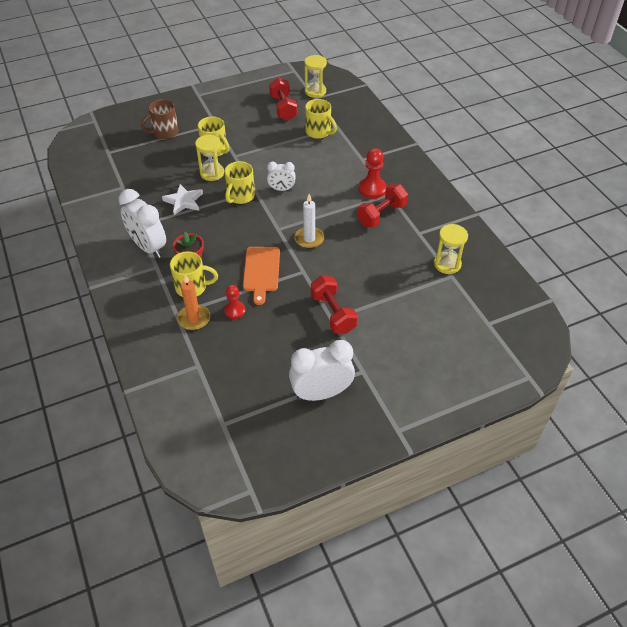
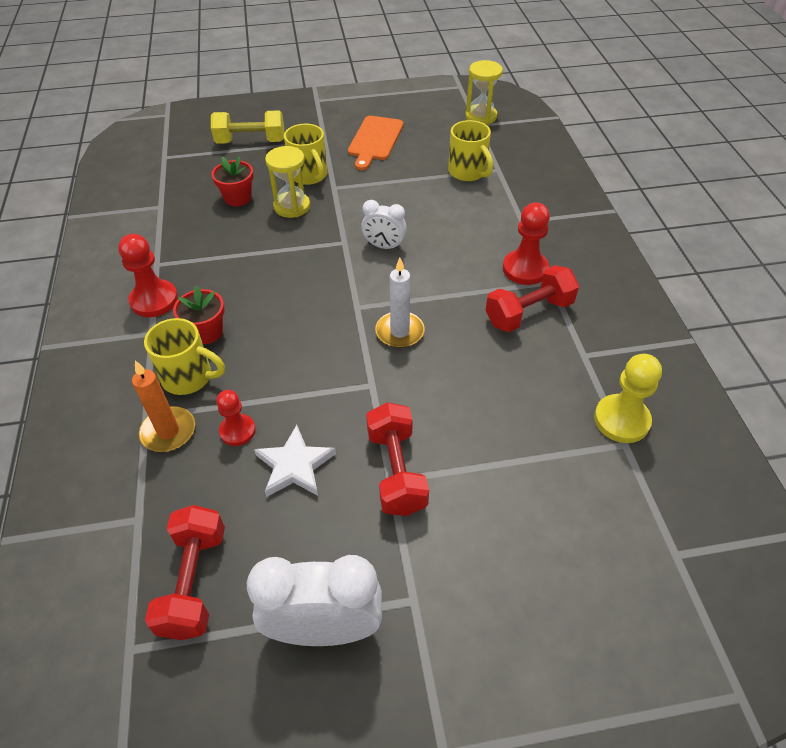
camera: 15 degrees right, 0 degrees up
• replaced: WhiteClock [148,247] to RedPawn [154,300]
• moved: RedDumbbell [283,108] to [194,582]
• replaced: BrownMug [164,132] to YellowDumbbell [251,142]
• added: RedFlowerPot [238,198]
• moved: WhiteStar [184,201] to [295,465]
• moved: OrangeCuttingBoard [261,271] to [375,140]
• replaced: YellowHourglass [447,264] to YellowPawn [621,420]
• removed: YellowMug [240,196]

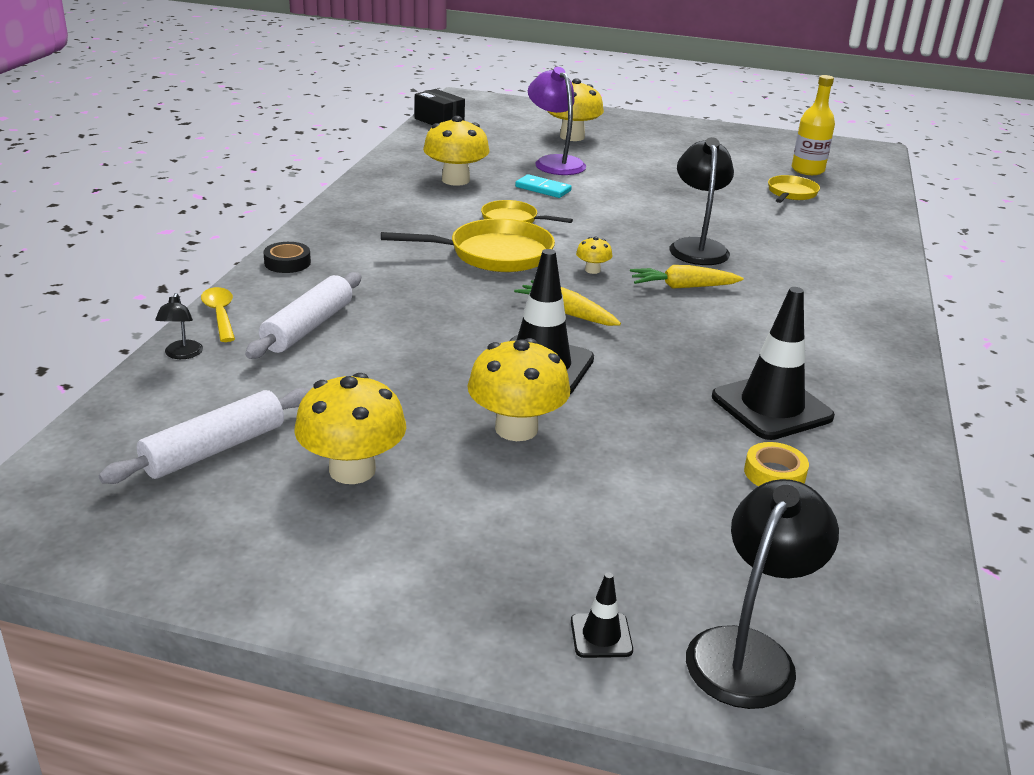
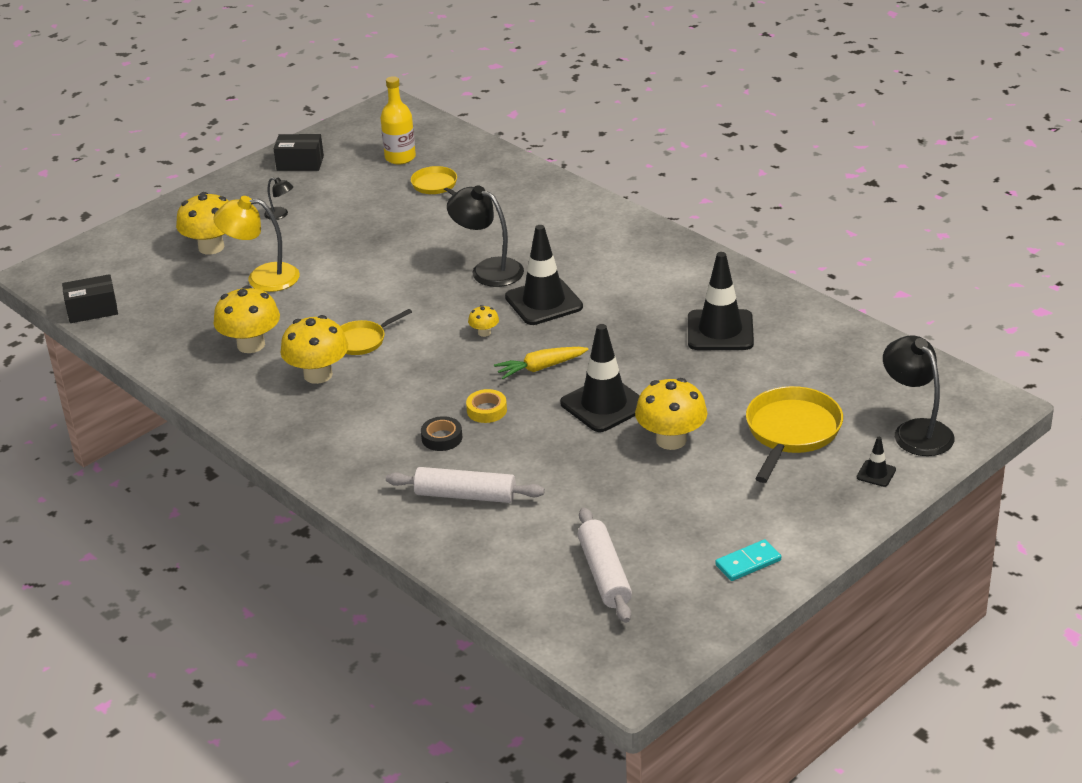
camera: 55 degrees left, 5 degrees up
• recoloured: PurpleLamp [554,162] to YellowLamp [262,278]
• moved: BlackLamp [182,354] to [280,215]
• added: BlackBox [300,163]
• moved: YellowMushroom [352,470] to [318,375]
• turned: WhiteRollingPin [308,327] = [465,495] 45 degrees counterclockwise
• moved: BlackTape [287,263] to [442,438]
• moved: YellowTape [774,473] to [486,410]
• replaced: YellowCarrot [682,287] to BlackTrafficCone [543,302]
• moved: TurquoiseDomino [543,189] to [748,563]
• moved: YellowPan [494,254] to [791,432]
• removed: YellowSpoon [220,314]

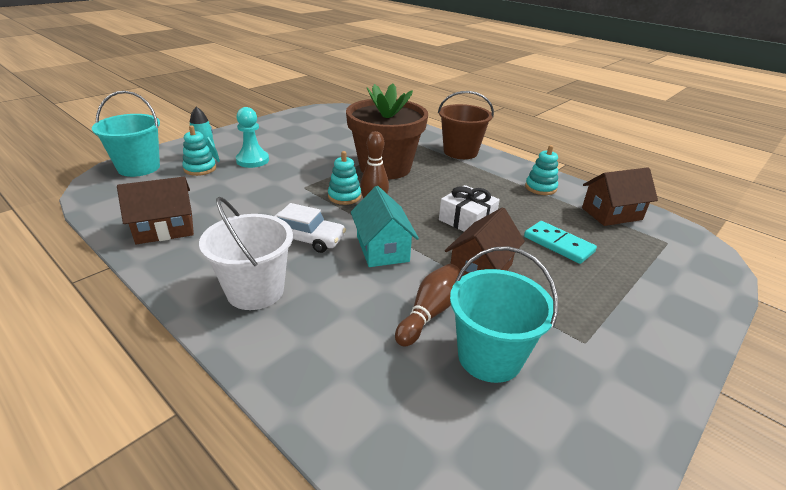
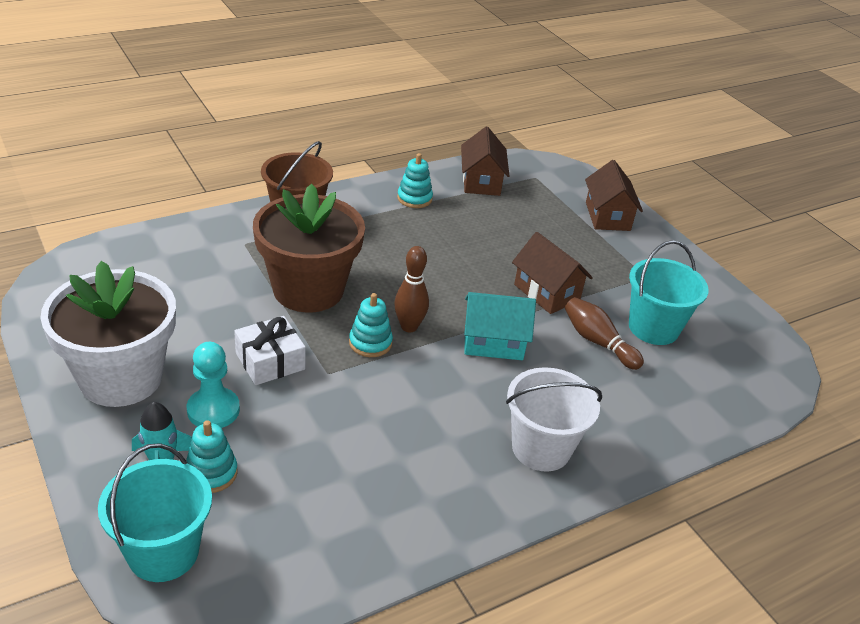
camera: 75 degrees left, 5 degrees up
• added: WhiteFlowerPot [121,378]
• moved: WhiteGift [467,220] to [270,361]
• moved: BrownHouse [165,229] to [607,216]
• removed: WhiteCar [306,239]
• removed: TurquoiseDomino [558,244]

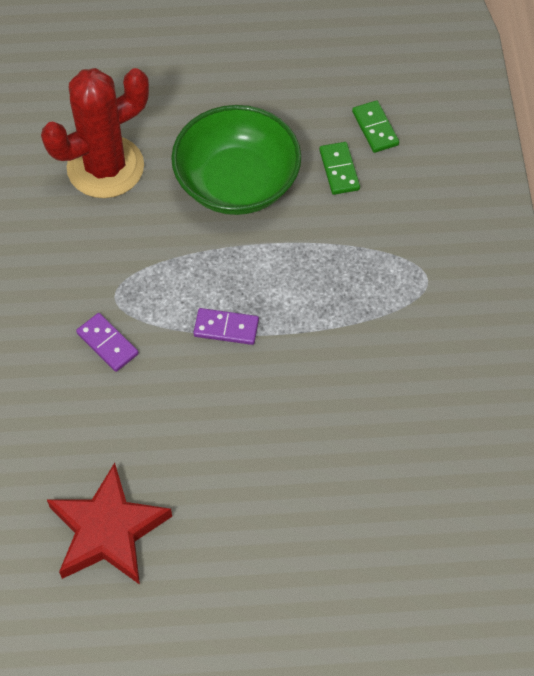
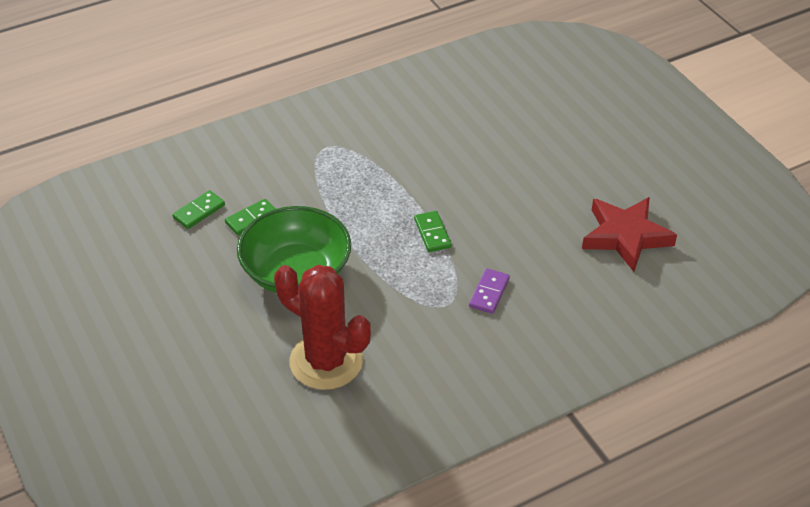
camera: 115 degrees left, 15 degrees down
• recoloured: PurpleDomino [226,328] to GreenDomino [432,233]

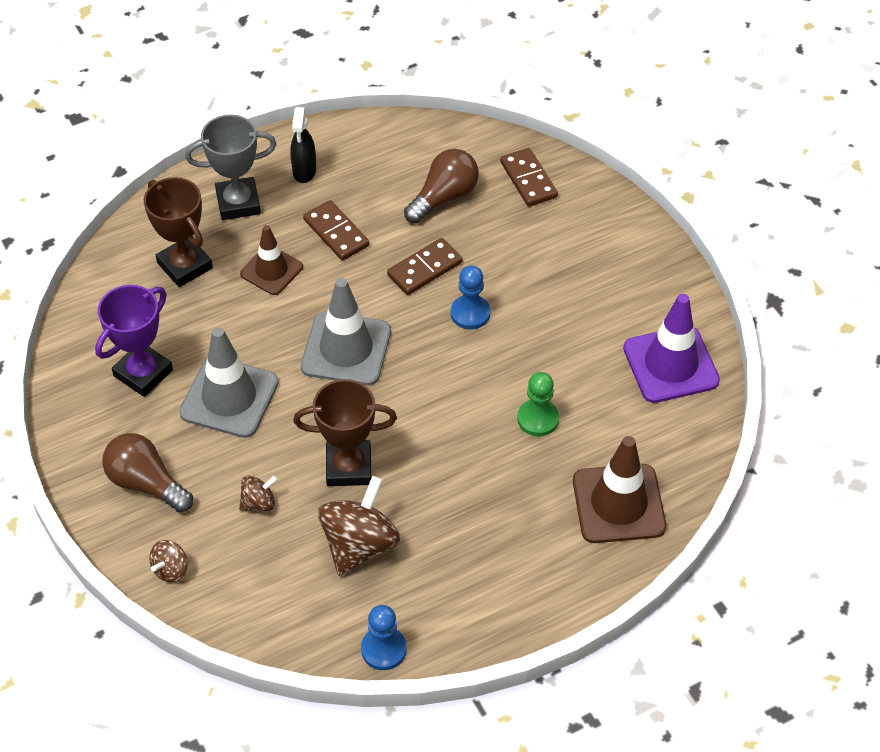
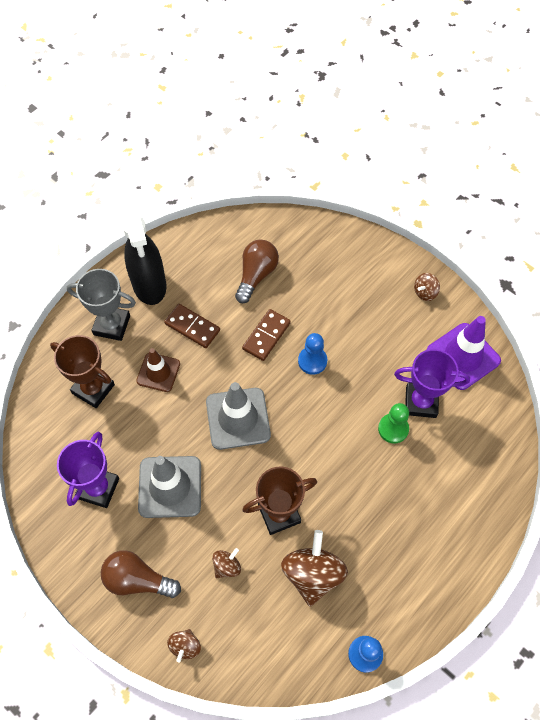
camera: 20 degrees left, 10 degrees up
• turned: GreyTrophy [238,203] = [112,325] 45 degrees clockwise
• resized: BlackSprayBottle [304,171] = [149,285] x1.91
• added: PurpleTrophy [421,402]
• added: BrownSpinningTop [425,292]
• removed: BrownDomino [528,179]
• removed: BrownTrafficCone [618,504]

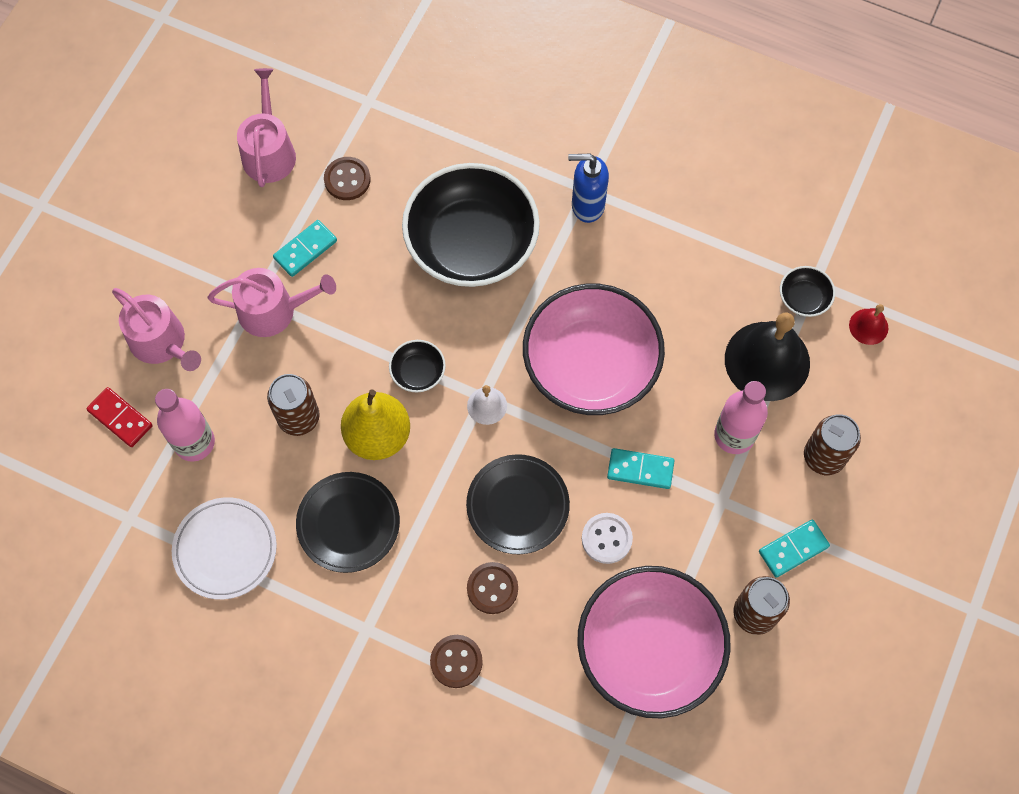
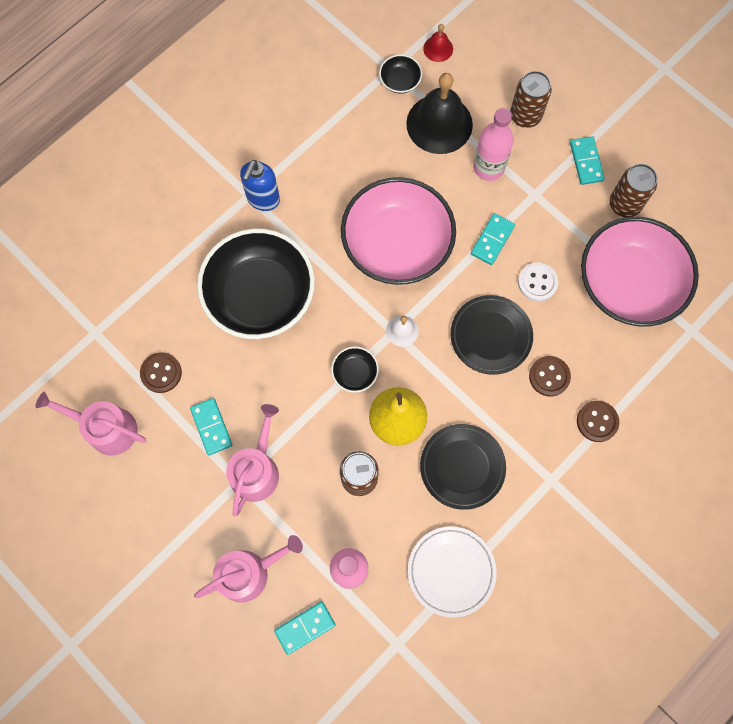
camera: 70 degrees left, 5 degrees up
• recoloured: RedDomino [120,418] to TurquoiseDomino [305,628]

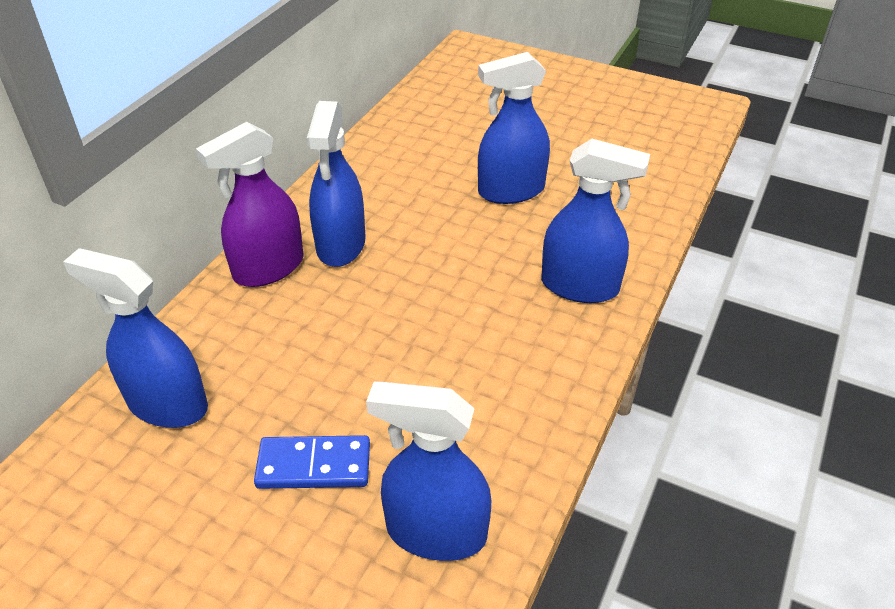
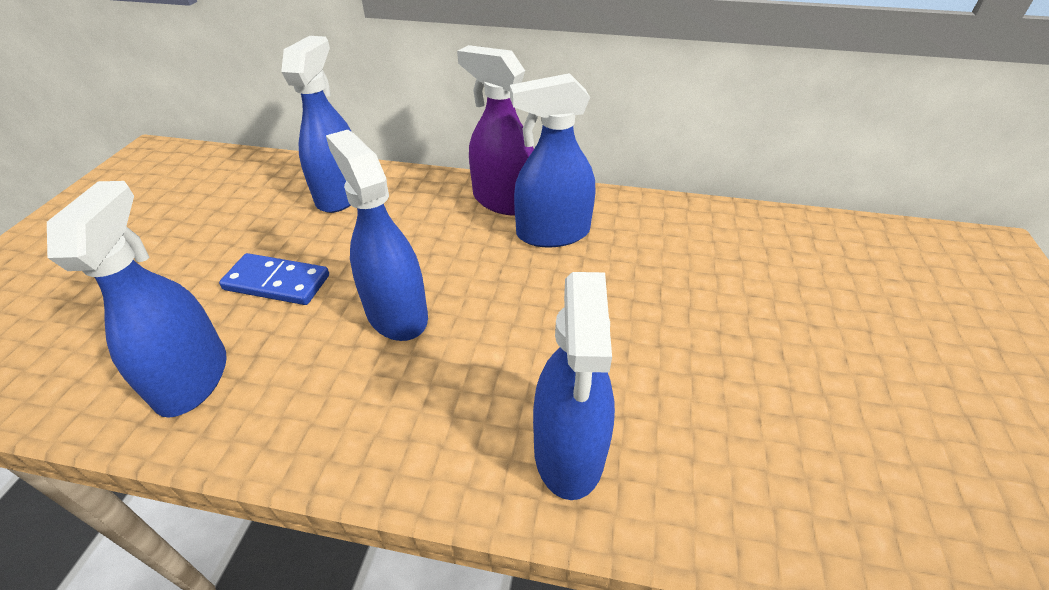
camera: 75 degrees right, 0 degrees up
• turned: BlueDomino [314,466] = [277,283] 60 degrees counterclockwise
• moved: BlueSprayBottle [511,191] to [396,313]

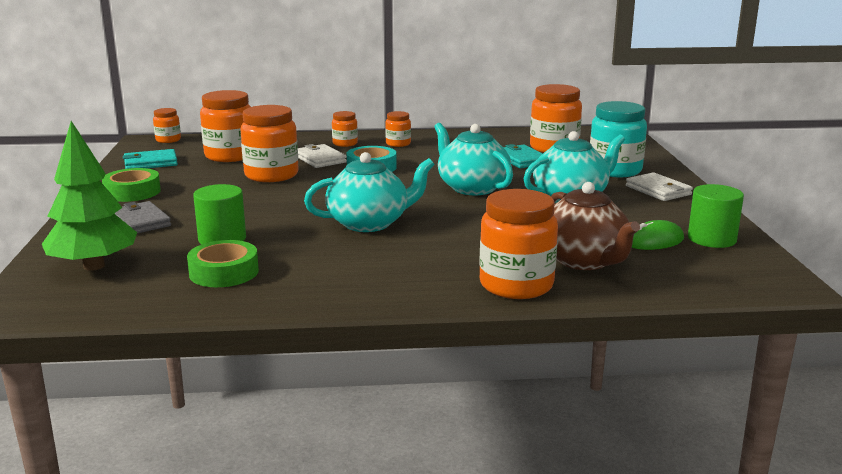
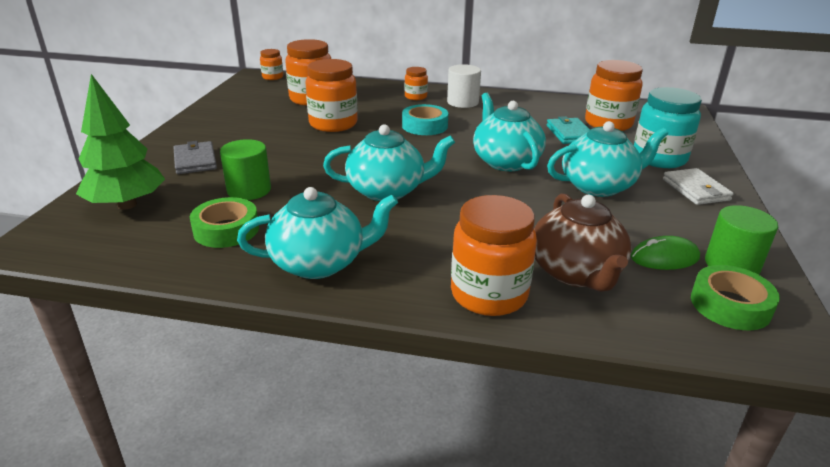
camera: 15 degrees right, 10 degrees up
• added: TurquoiseTeapot [319,263]
• replaced: OrangeJar [398,144] to WhiteCylinder [462,102]
• moved: GreenTape [132,192] to [730,305]
• removed: TurquoiseWallet [150,163]
• removed: WhiteWallet [320,159]

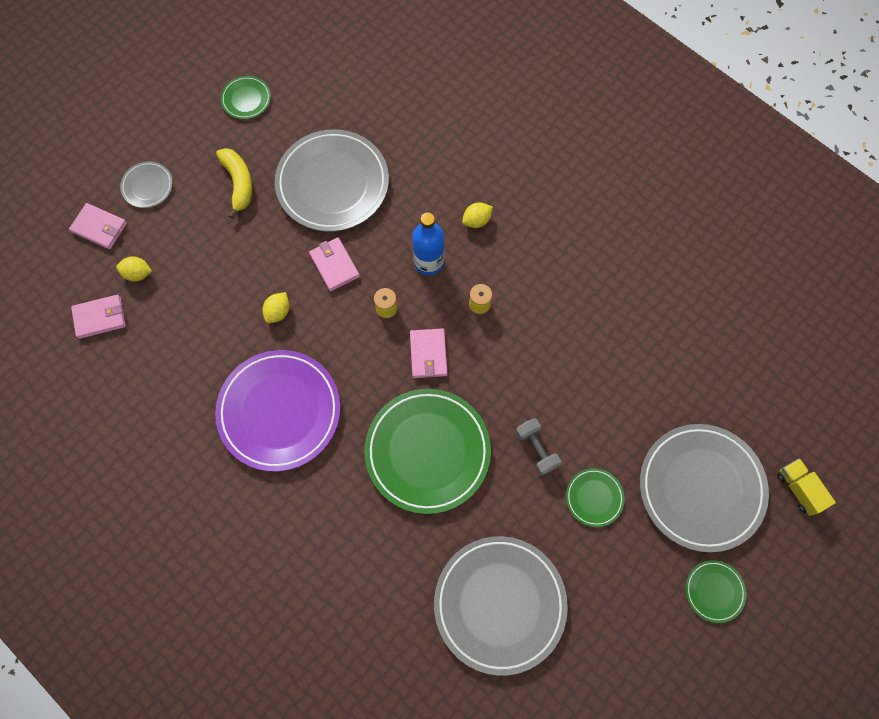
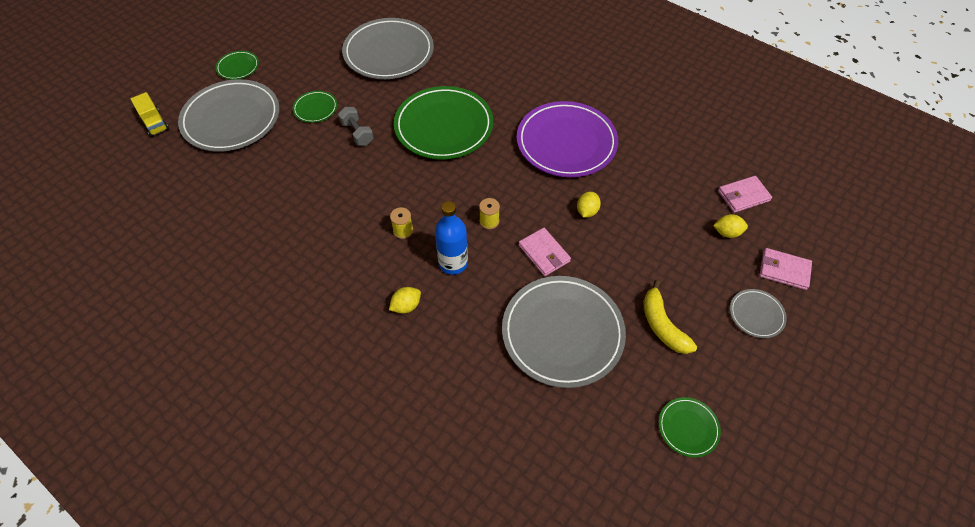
camera: 175 degrees right, 15 degrees down
• removed: PinkWallet [428,354]

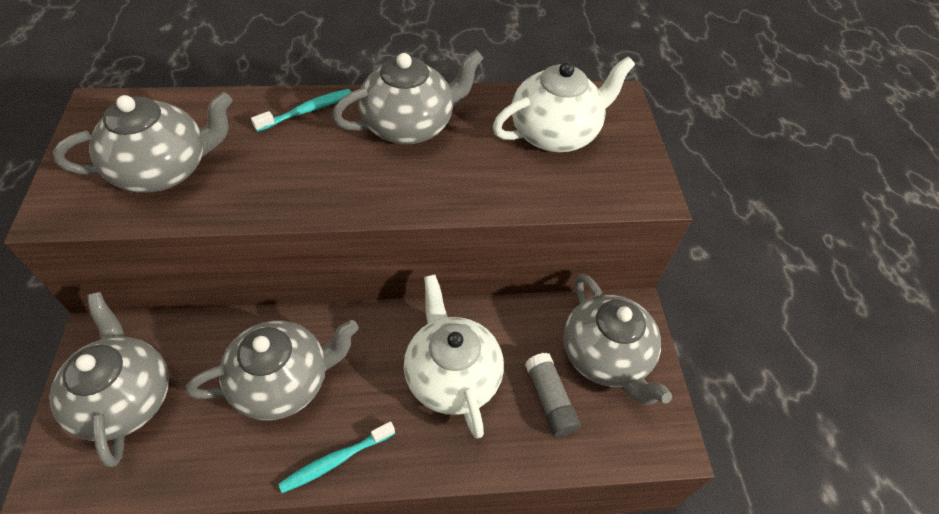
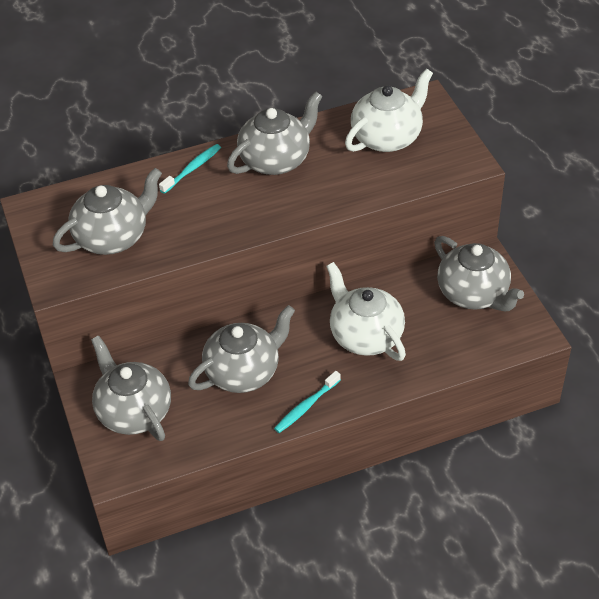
camera: 10 degrees left, 5 degrees down
• removed: GreyGlueStick [550,400]

